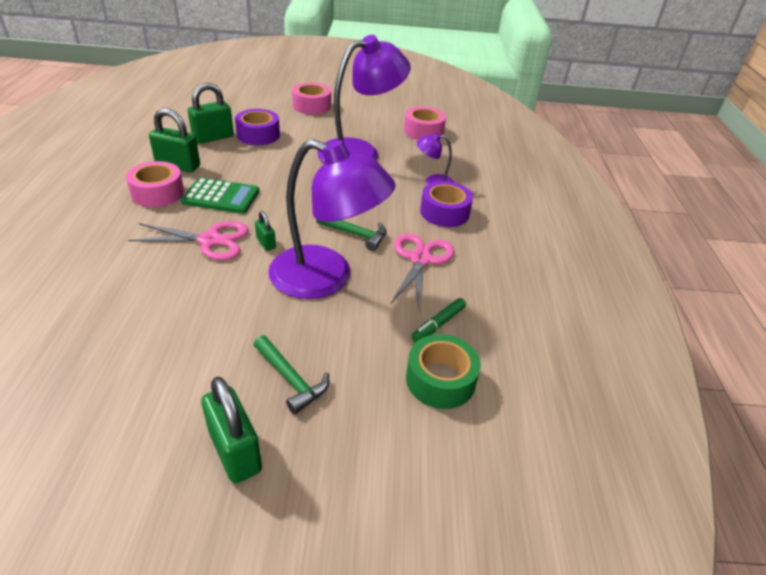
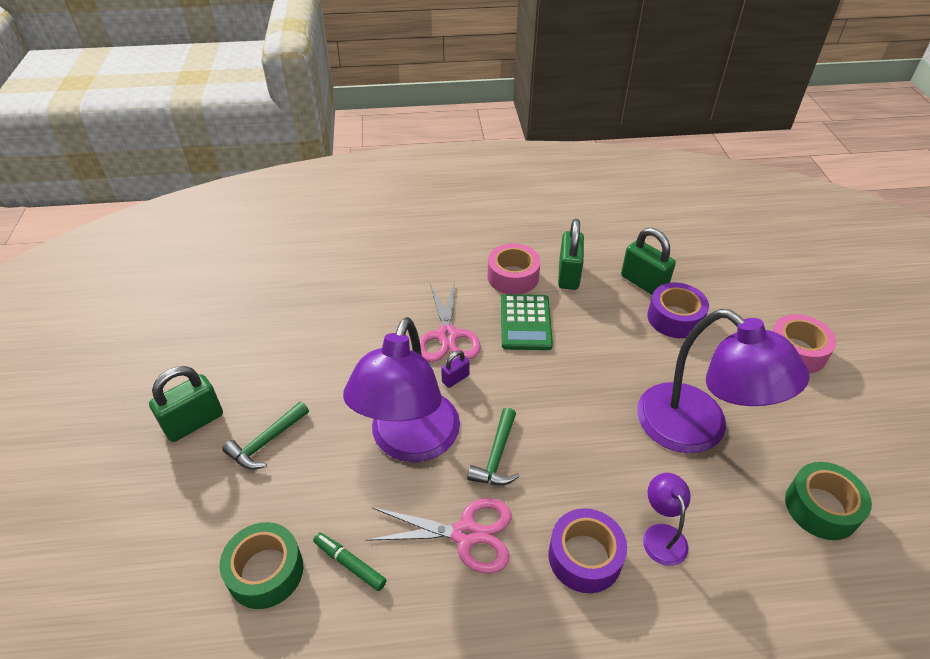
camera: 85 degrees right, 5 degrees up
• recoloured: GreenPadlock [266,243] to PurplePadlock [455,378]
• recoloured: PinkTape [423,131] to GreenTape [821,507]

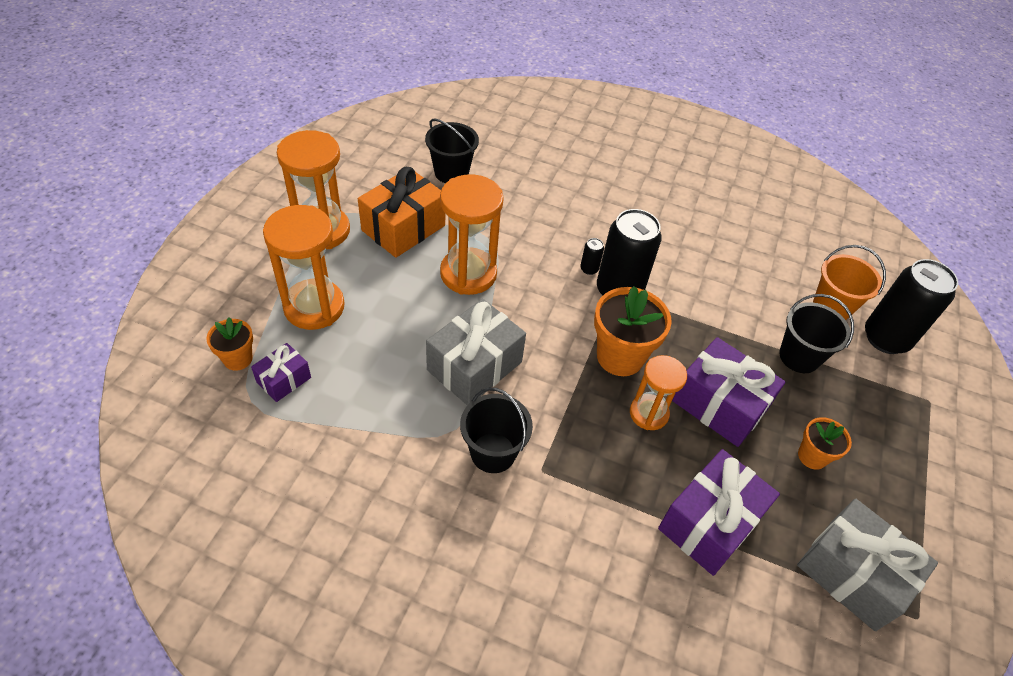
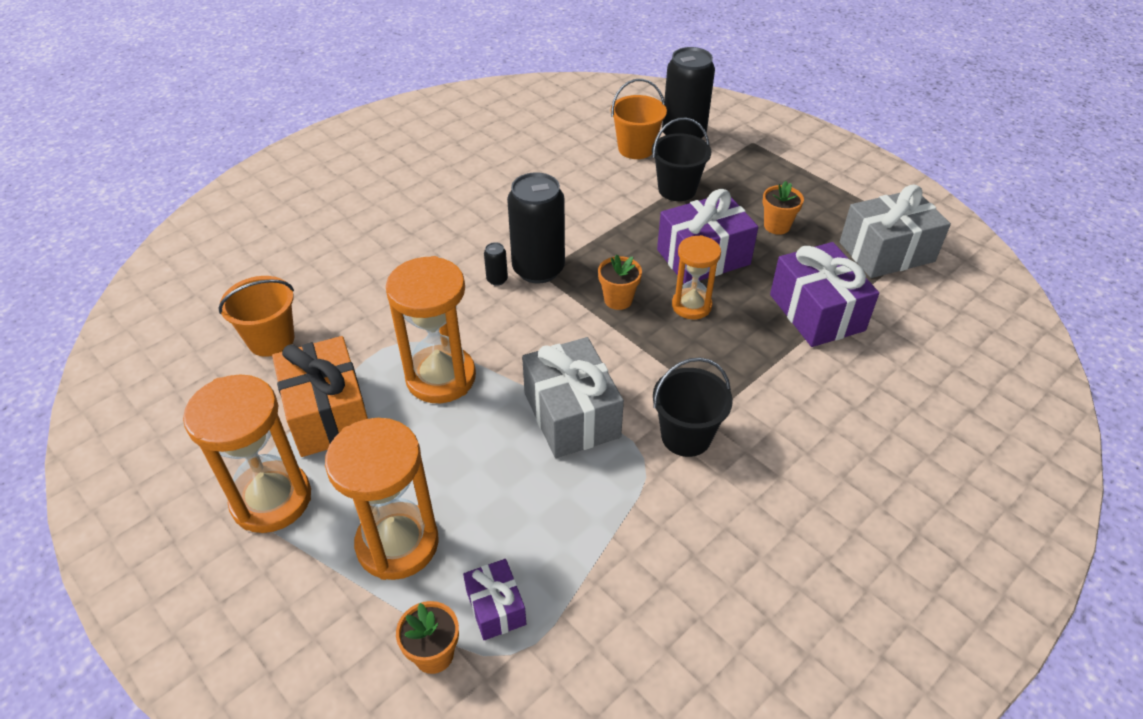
camera: 60 degrees left, 5 degrees down
• recoloured: BlackBucket [451,172] to OrangeBucket [271,340]
• resized: OrangeFlowerPot [620,356] = [618,300] x0.56

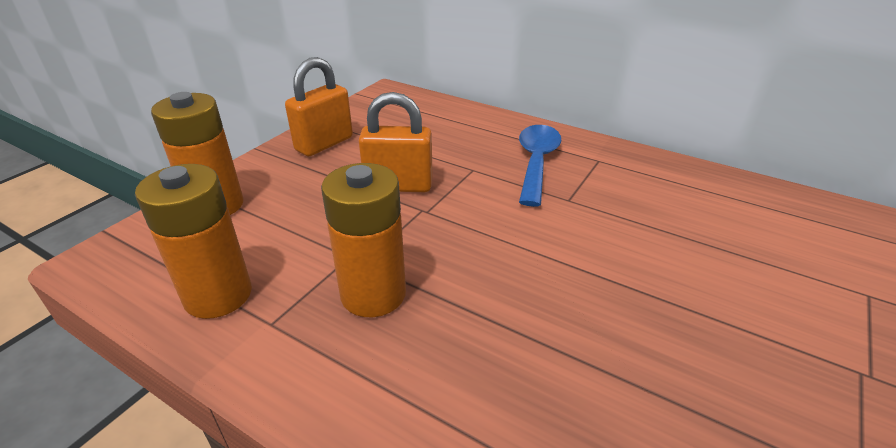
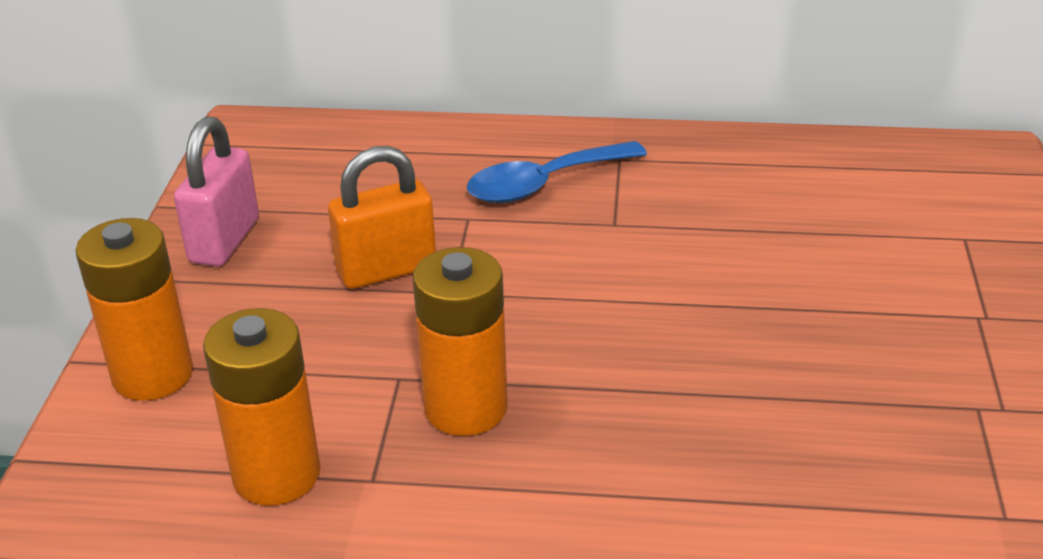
camera: 25 degrees left, 0 degrees up
• recoloured: OrangePadlock [324,144] to PinkPadlock [224,241]
• turned: BlueSpoon [536,162] = [544,184] 105 degrees counterclockwise

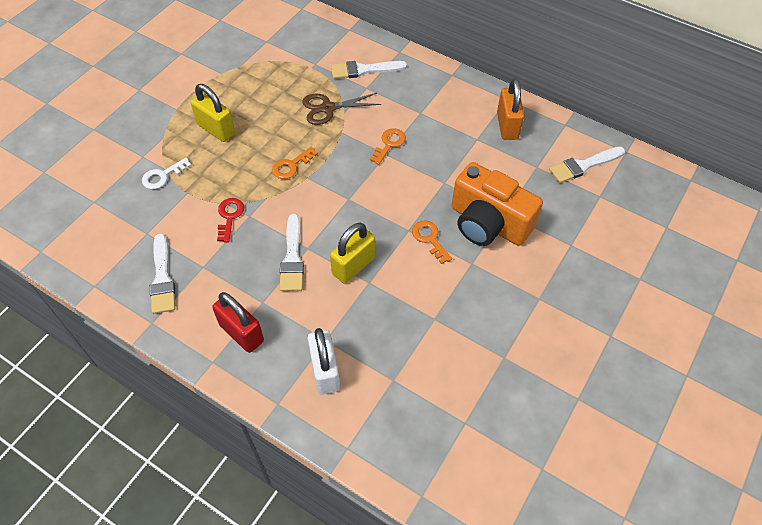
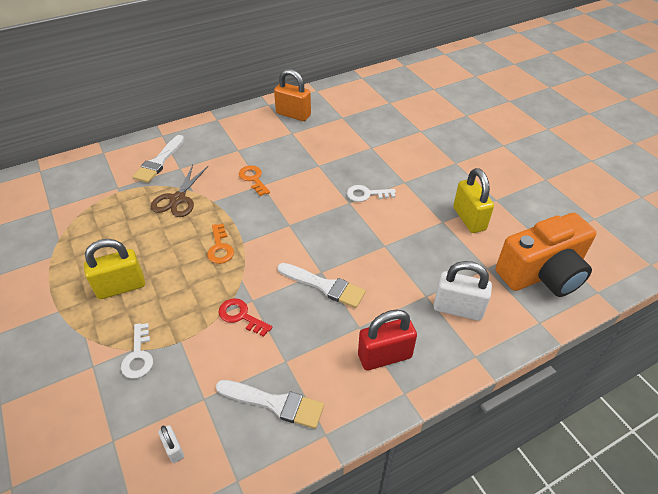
camera: 60 degrees left, 10 degrees down
• added: WhitePadlock [174,449]
• recoloured: OrangeKey [429,239] to WhiteKey [366,194]
• moved: YellowPadlock [353,266] to [469,219]
• moved: OrangeCamera [488,223] to [542,274]
• removed: WhiteBrush [583,165]

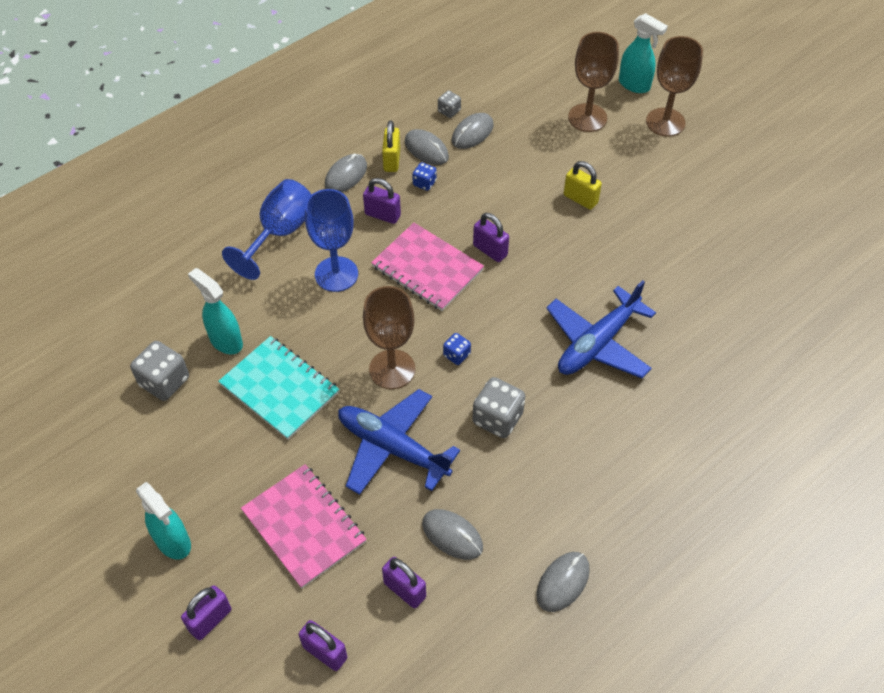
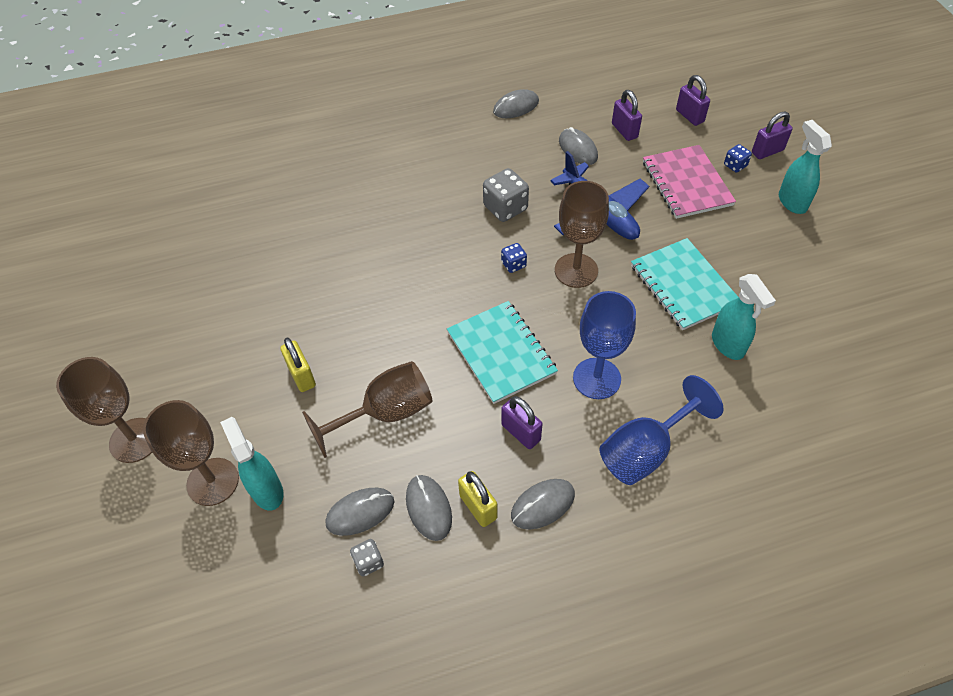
camera: 155 degrees left, 0 degrees up
• moved: TurquoiseSprayBottle [634,85] to [267,490]
• added: BrownGoblet [386,413]
• recoloured: PinkNotebook [427,268] to TurquoiseNotebook [501,353]
• turned: YellowPadlock [392,160] = [478,507] 60 degrees counterclockwise
• moved: BlueDice [424,183] to [735,165]
• removed: GreyDice [164,382]
• removed: PurplePadlock [490,250]
• removed: BluePlane [597,343]

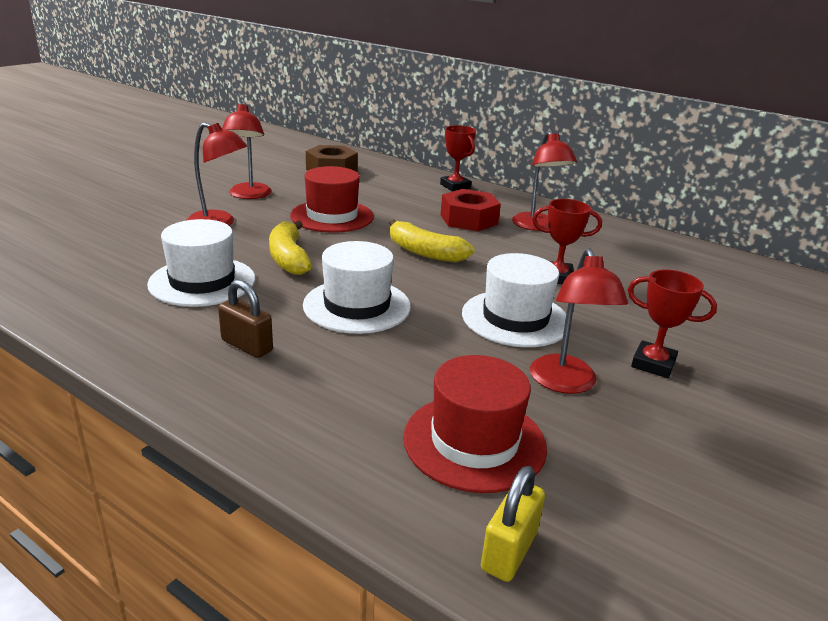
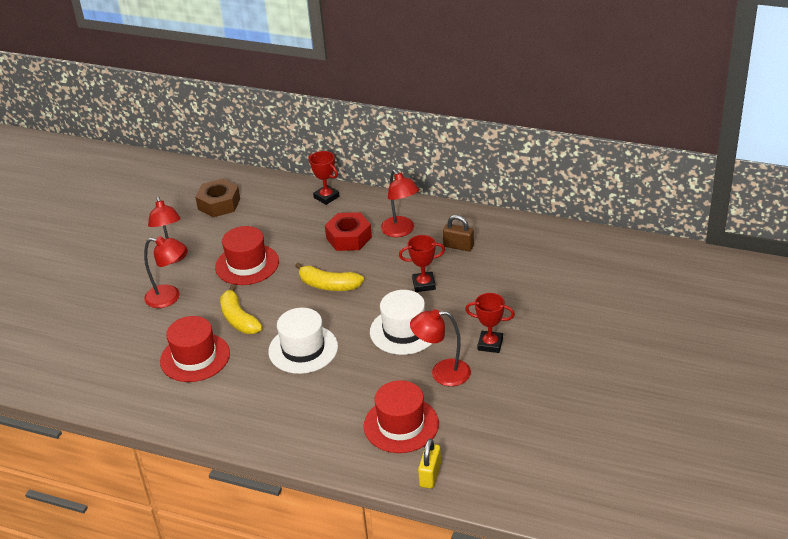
camera: 10 degrees left, 10 degrees up
• recoloured: WhiteHat [202,282] to RedHat [195,357]
• turned: RedLamp [566,383] = [442,373] 105 degrees clockwise
• moved: BrownPadlock [247,346] to [458,246]

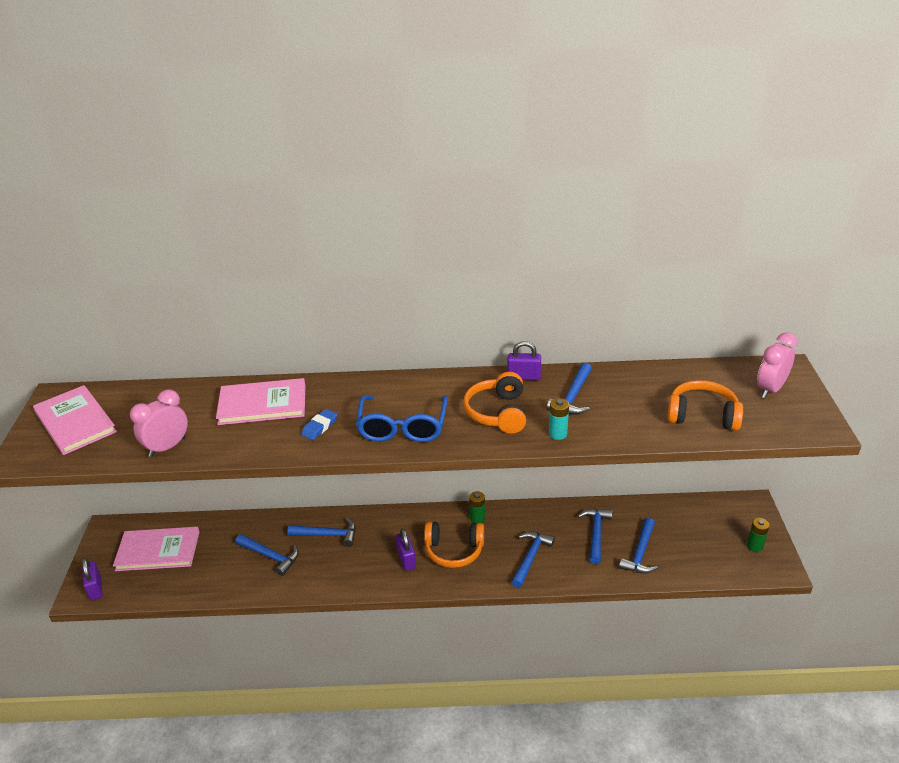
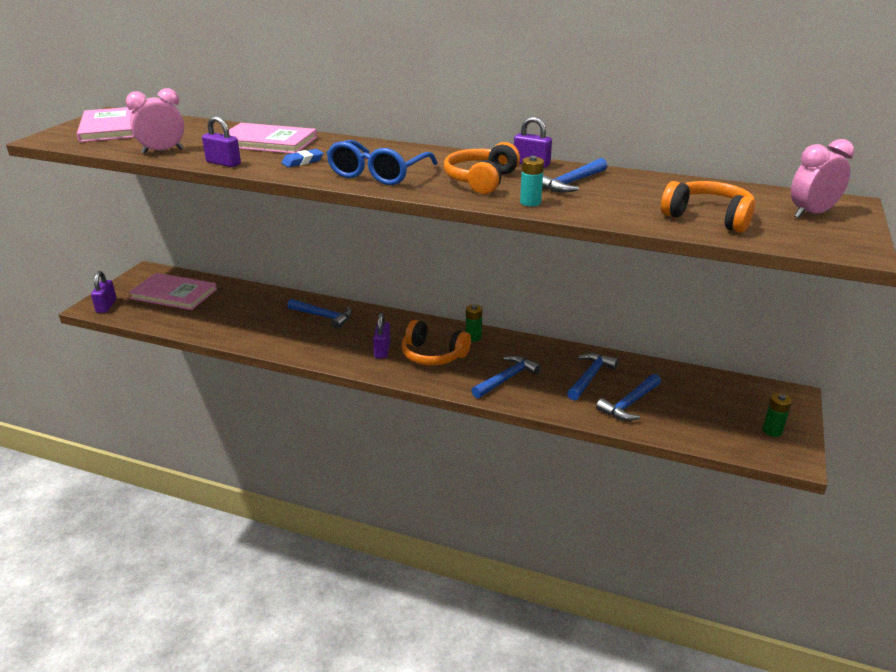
camera: 20 degrees right, 5 degrees down
• added: PurplePadlock [223,163]
• removed: BlueHammer [271,556]

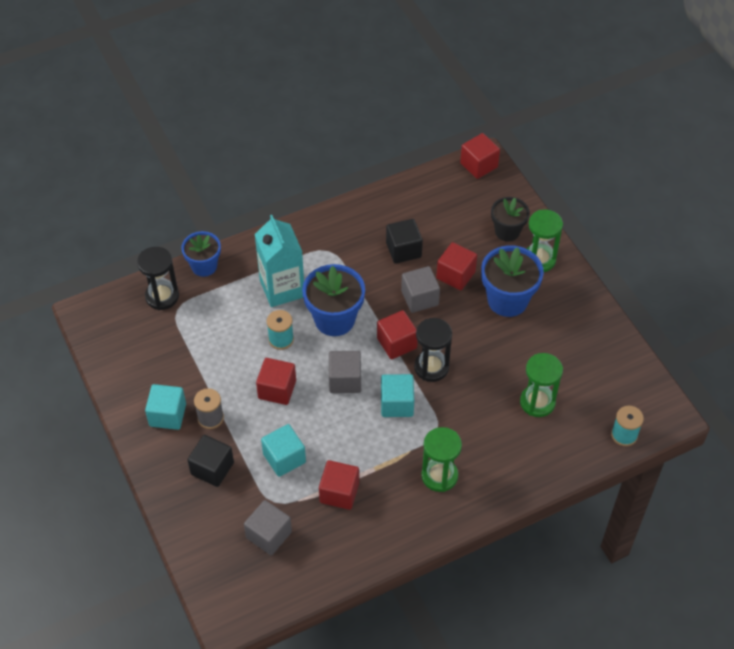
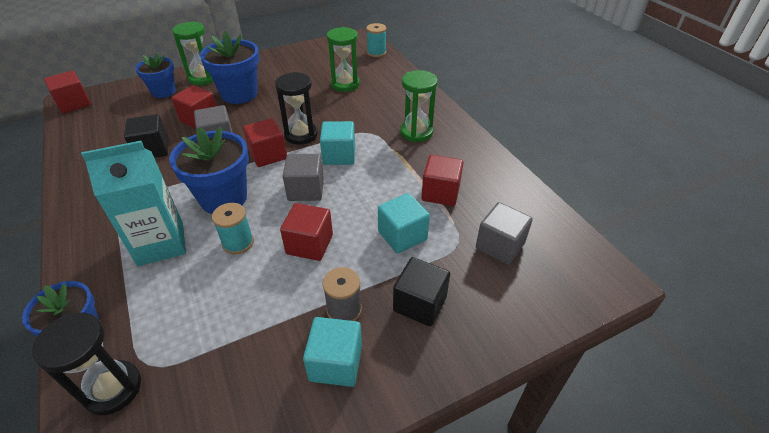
camera: 90 degrees left, 10 degrees down
• recoloured: BlackFlowerPot [507,231] to BlueFlowerPot [163,92]

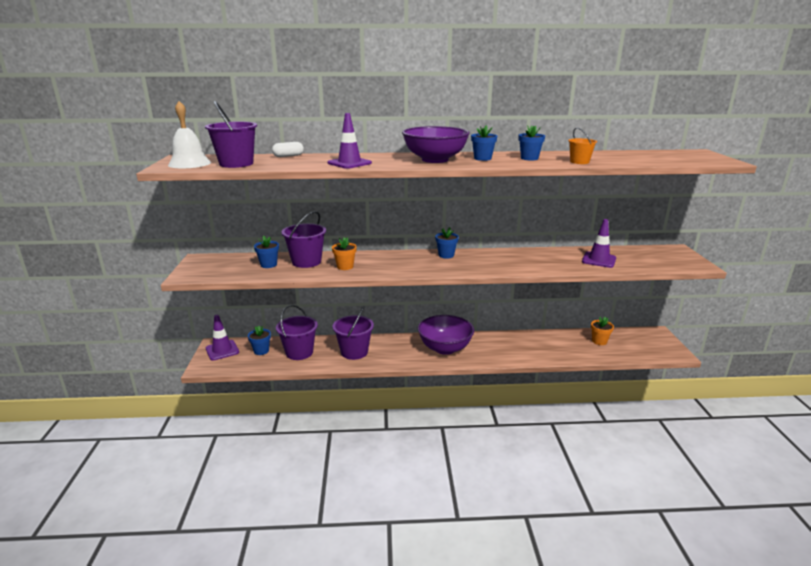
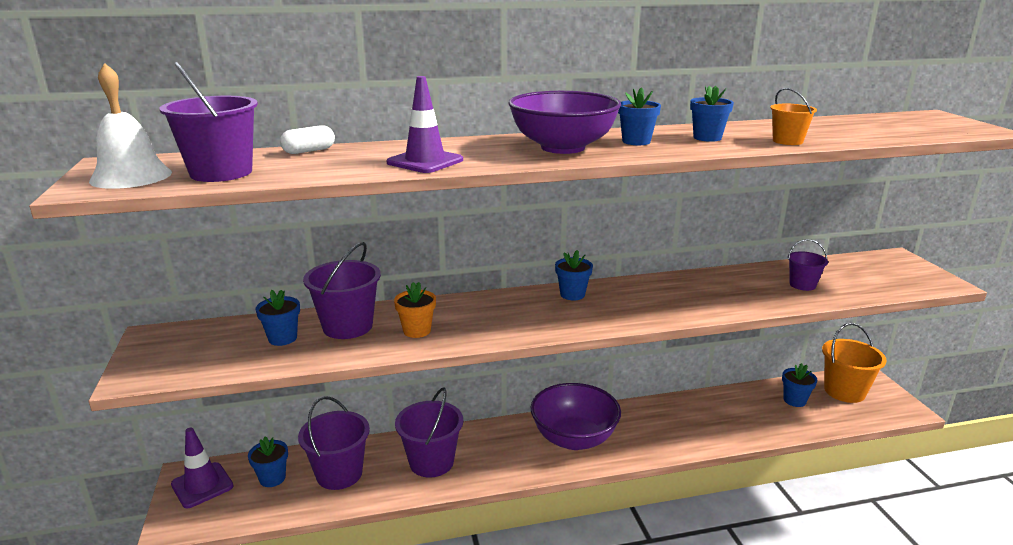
camera: 10 degrees left, 0 degrees up
• recoloured: OrangeFlowerPot [599,341] to BlueFlowerPot [794,400]
• replaced: PurpleTrafficCone [599,260] to PurpleBucket [802,285]
• added: OrangeBucket [844,391]

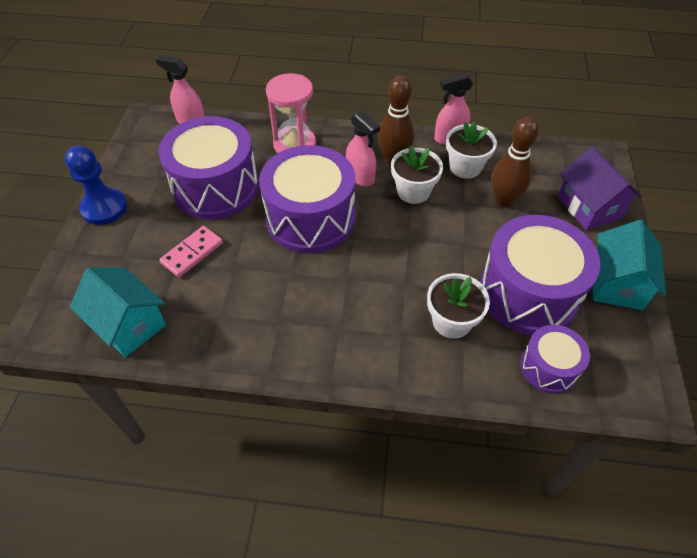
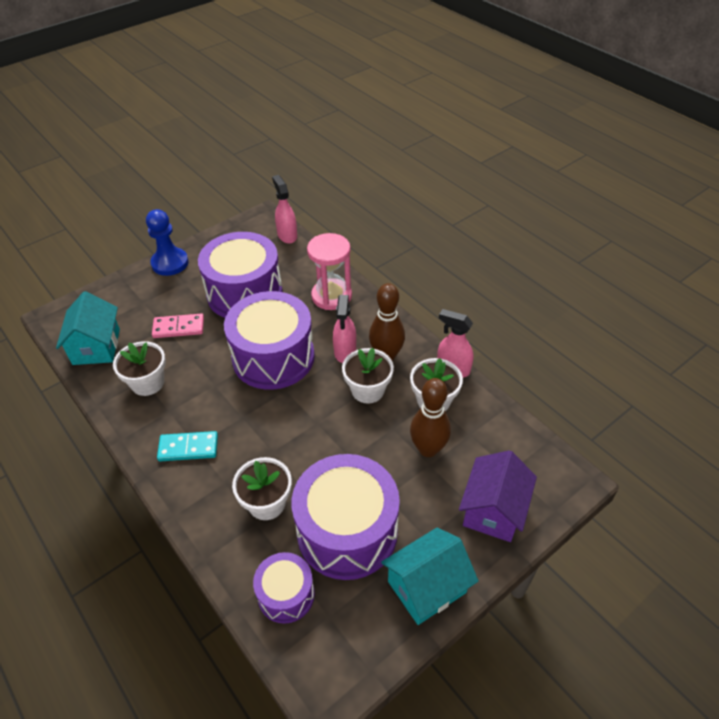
camera: 45 degrees right, 5 degrees down
• added: WhiteFlowerPot [148,383]
• added: TurquoiseDomino [188,448]

